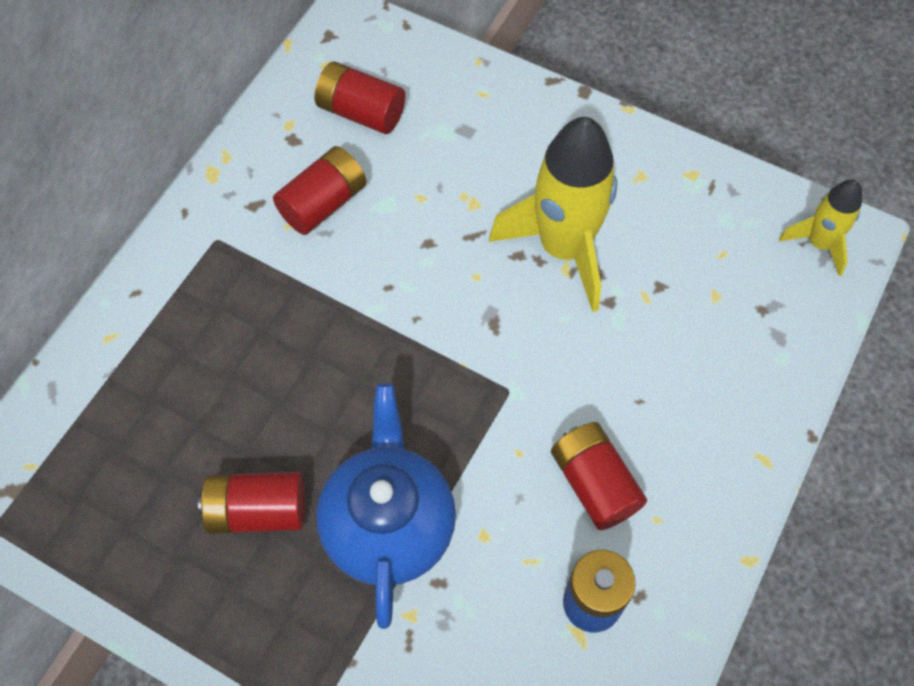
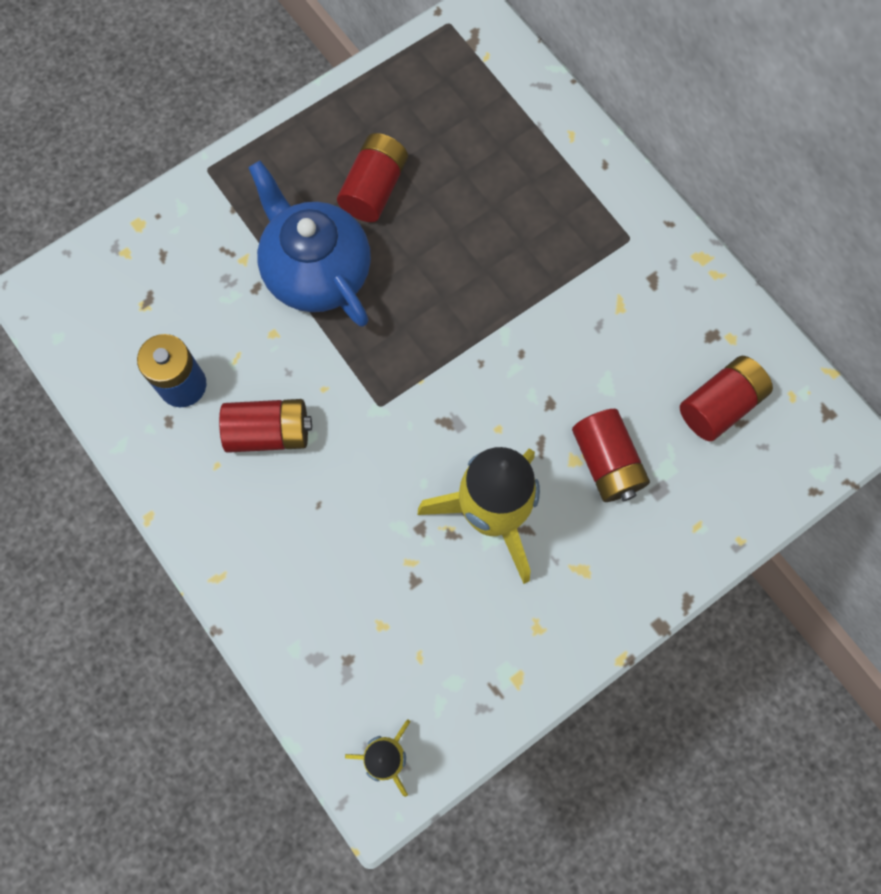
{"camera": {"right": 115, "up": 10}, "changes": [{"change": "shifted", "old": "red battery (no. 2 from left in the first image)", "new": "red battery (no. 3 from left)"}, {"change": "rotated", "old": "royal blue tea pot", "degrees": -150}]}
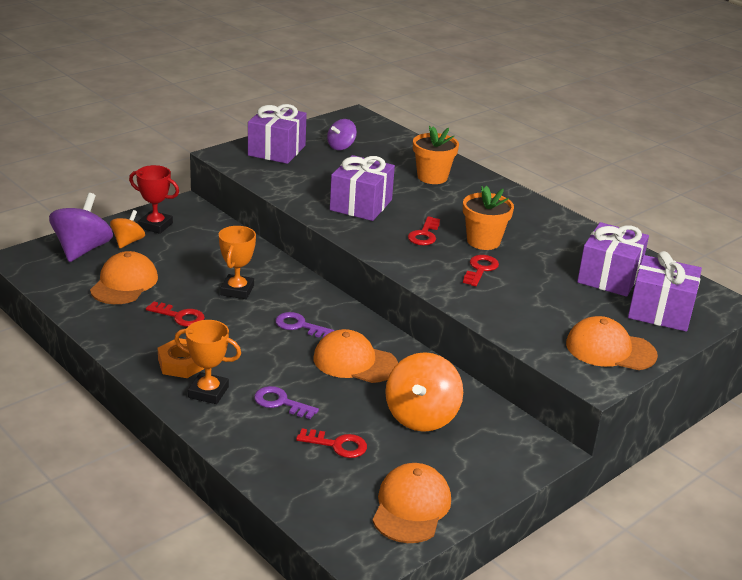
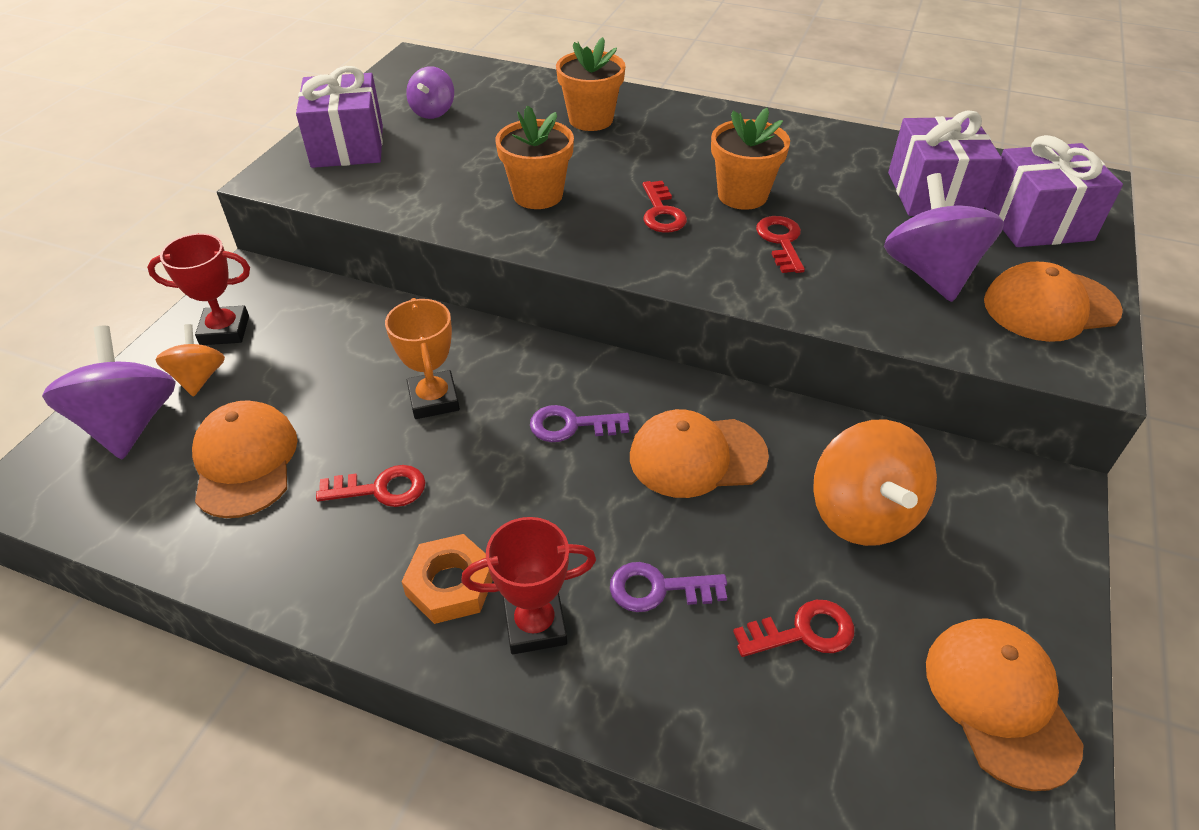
{"camera": {"right": -25, "up": 15}, "changes": [{"change": "new", "new": "violet toy top (no. 3 from left)"}, {"change": "swapped", "old": "violet wrapped gift (no. 2 from left)", "new": "orange flower pot (no. 1 from left)"}, {"change": "repainted", "old": "orange prize cup (no. 1 from left)", "new": "red prize cup (no. 2 from left)"}]}
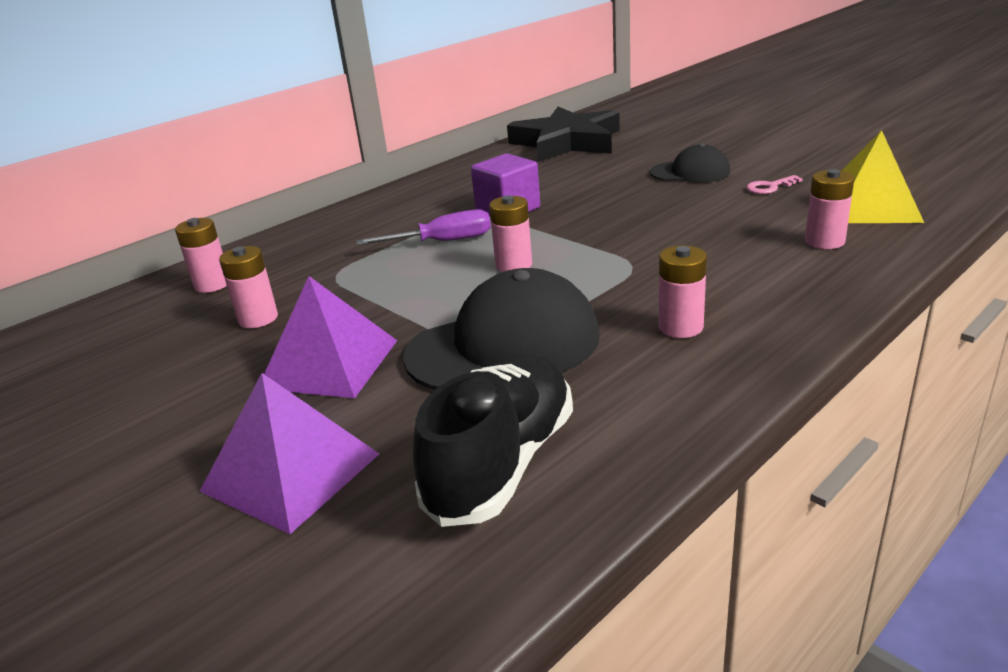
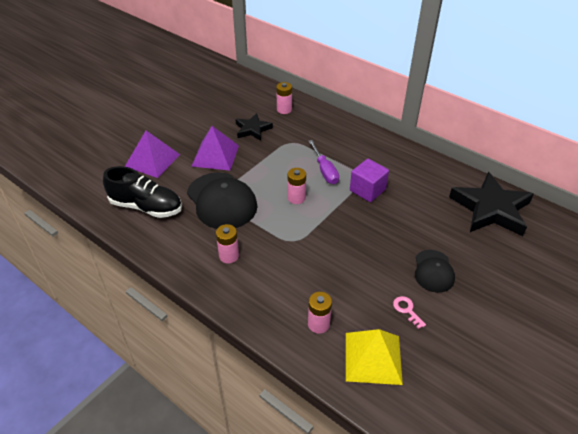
{"camera": {"right": 80, "up": 15}, "changes": [{"change": "swapped", "old": "rosy battery (no. 2 from left)", "new": "jet-black five-pointed star (no. 1 from left)"}]}
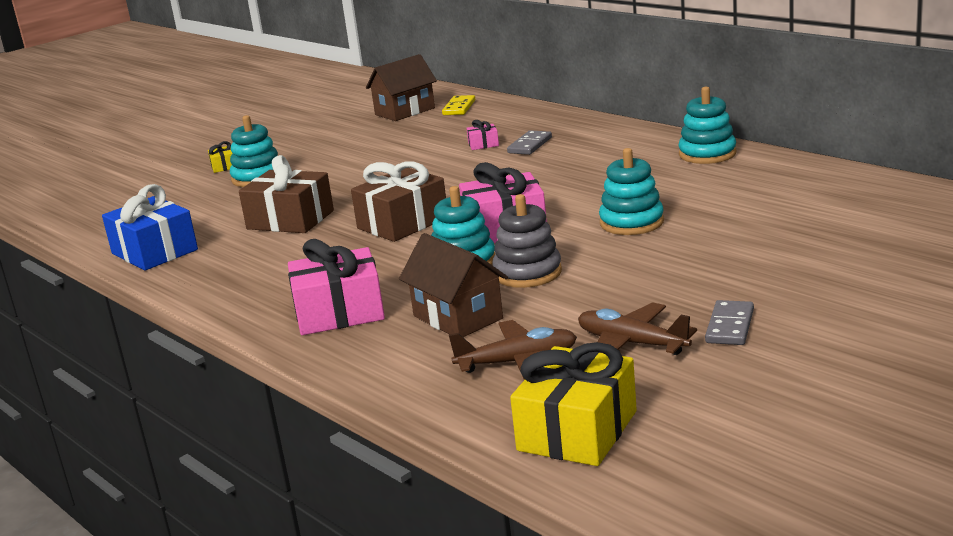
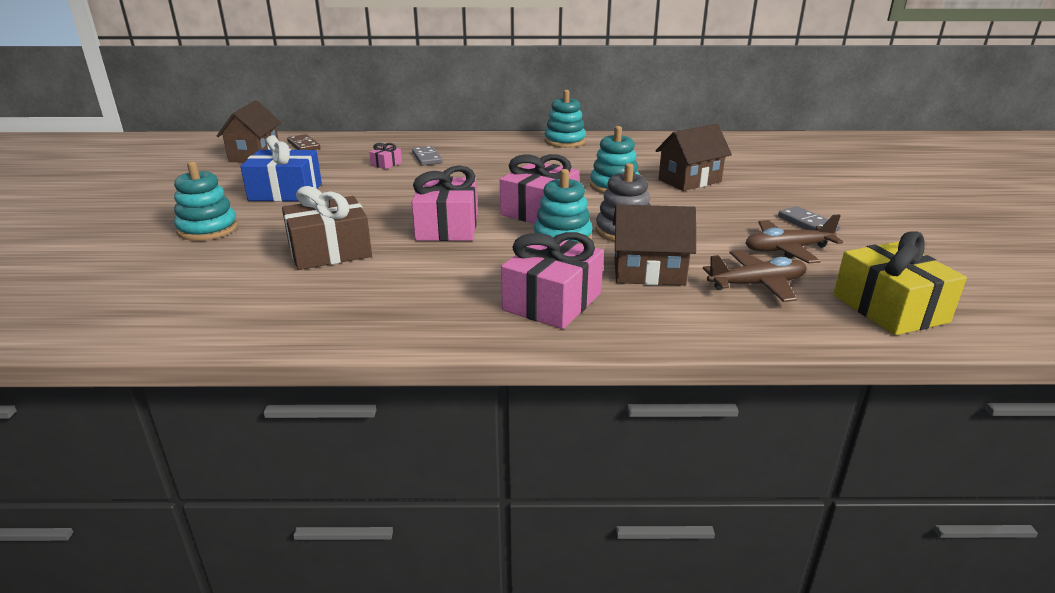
{"camera": {"right": -50, "up": 5}, "changes": [{"change": "gone", "old": "bright yellow wrapped gift (no. 1 from left)"}, {"change": "new", "new": "dark brown house (no. 3 from left)"}, {"change": "shifted", "old": "royal blue wrapped gift"}, {"change": "repainted", "old": "dark brown wrapped gift (no. 2 from left)", "new": "rosy wrapped gift (no. 2 from left)"}, {"change": "repainted", "old": "bright yellow domino", "new": "dark brown domino"}, {"change": "rotated", "old": "dark brown plane (no. 1 from left)", "degrees": 45}]}
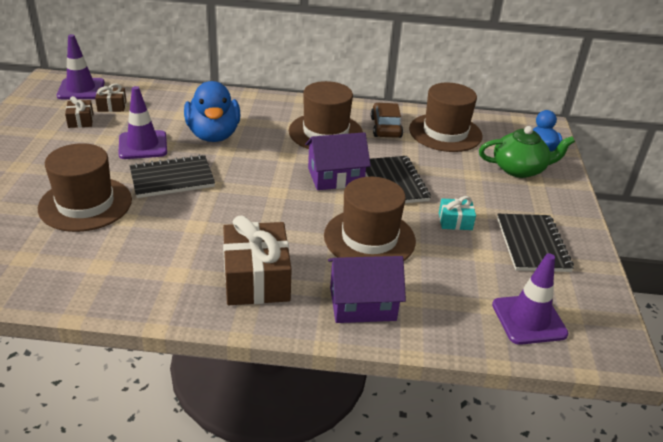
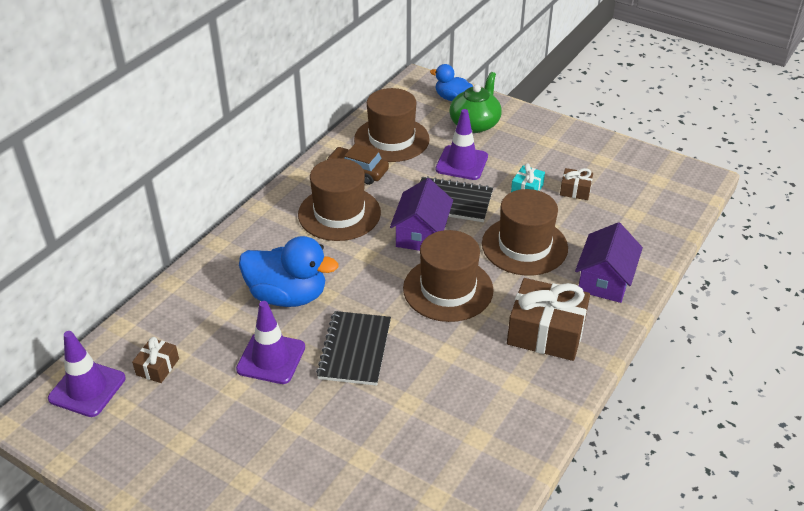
{"camera": {"right": -60, "up": 5}, "changes": [{"change": "gone", "old": "jet-black notepad (no. 3 from left)"}, {"change": "shifted", "old": "dark brown top hat (no. 1 from left in the first image)", "new": "dark brown top hat (no. 3 from left)"}, {"change": "shifted", "old": "dark brown wrapped gift (no. 1 from left in the first image)", "new": "dark brown wrapped gift (no. 3 from left)"}, {"change": "shifted", "old": "violet safety cone (no. 3 from left)"}]}
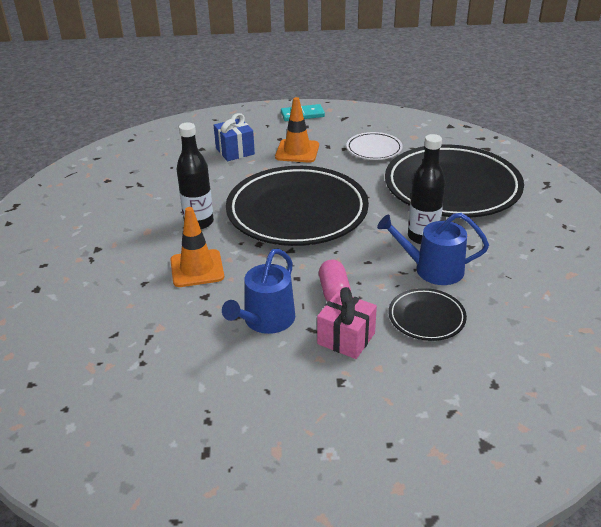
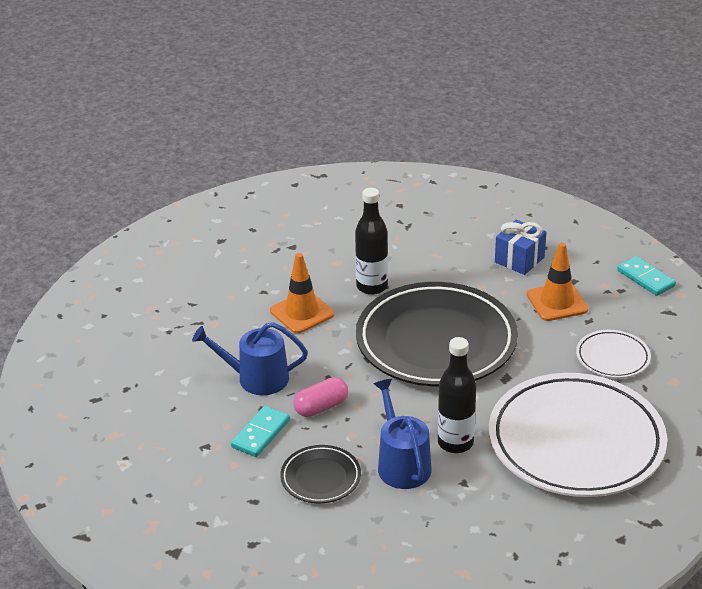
{"camera": {"right": 65, "up": 0}, "changes": [{"change": "swapped", "old": "rosy wrapped gift", "new": "aqua domino (no. 1 from left)"}, {"change": "repainted", "old": "jet-black dinner plate (no. 3 from left)", "new": "white dinner plate (no. 1 from left)"}]}
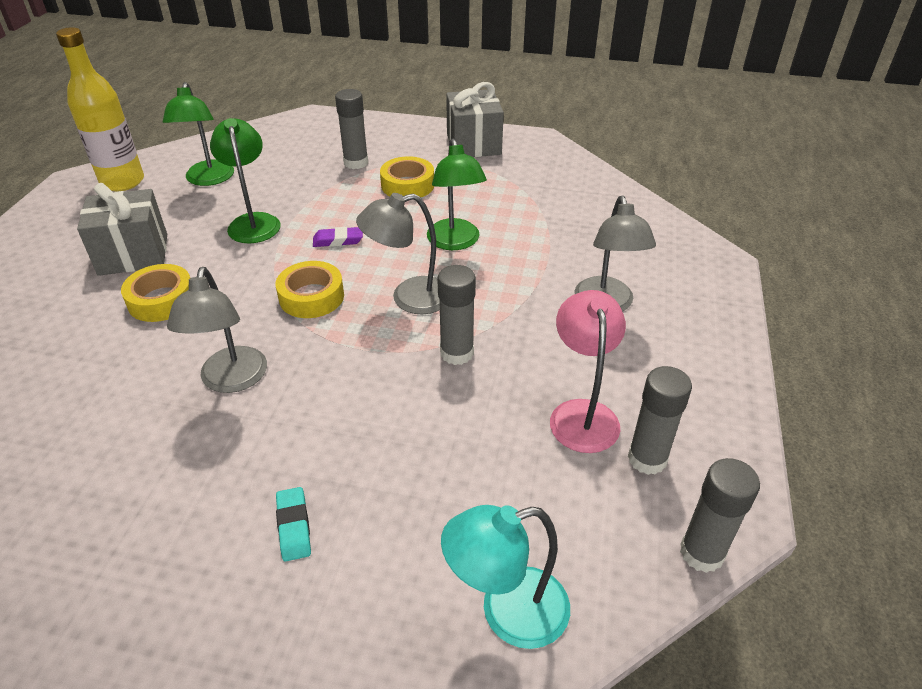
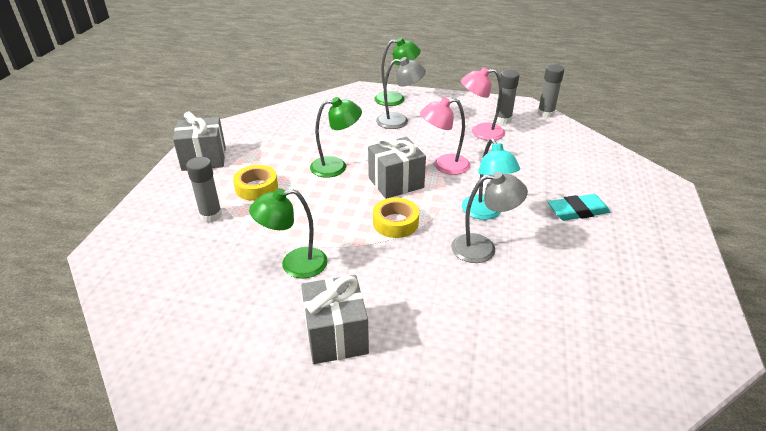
{"camera": {"right": -90, "up": -5}, "changes": [{"change": "gone", "old": "bright yellow bottle"}, {"change": "gone", "old": "bright yellow tape (no. 1 from left)"}, {"change": "gone", "old": "violet gum eraser"}, {"change": "shifted", "old": "green lamp (no. 1 from left in the first image)", "new": "green lamp (no. 3 from left)"}, {"change": "shifted", "old": "aqua lamp"}, {"change": "swapped", "old": "ash-grey lamp (no. 2 from left)", "new": "ash-grey wrapped gift (no. 3 from left)"}, {"change": "swapped", "old": "ash-grey glue stick (no. 2 from left)", "new": "rosy lamp (no. 1 from left)"}, {"change": "scaled", "old": "aqua gum eraser", "factor": 1.61}]}
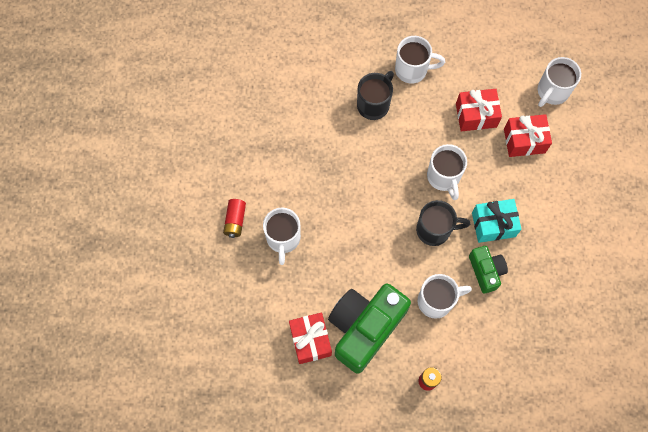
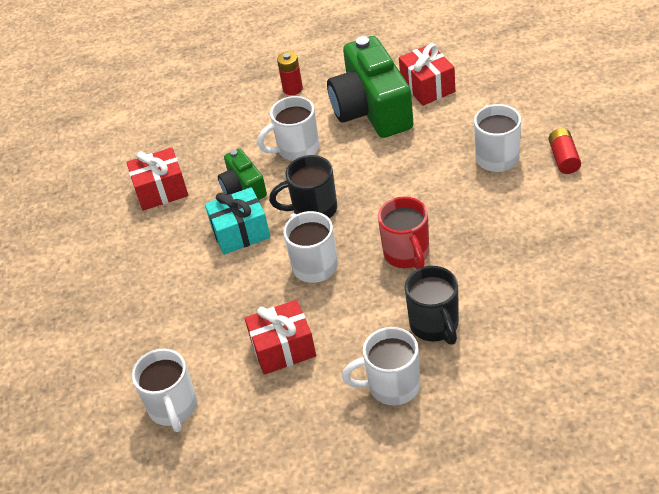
{"camera": {"right": 175, "up": -25}, "changes": [{"change": "new", "new": "red tea mug"}, {"change": "shifted", "old": "red wrapped gift (no. 3 from left in the first image)", "new": "red wrapped gift (no. 1 from left)"}, {"change": "rotated", "old": "green photo camera (no. 1 from left in the first image)", "degrees": 135}, {"change": "rotated", "old": "jet-black tea mug (no. 1 from left in the first image)", "degrees": -45}, {"change": "rotated", "old": "white tea mug (no. 5 from left in the first image)", "degrees": 135}]}
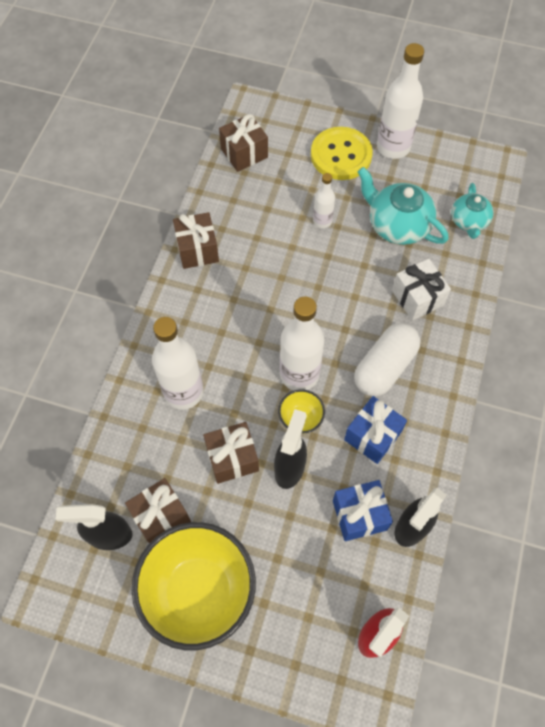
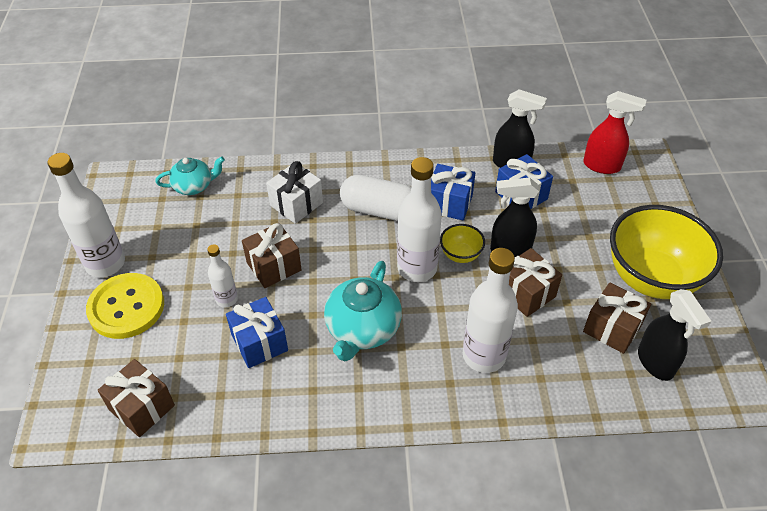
{"camera": {"right": -110, "up": -15}, "changes": [{"change": "new", "new": "royal blue wrapped gift (no. 1 from left)"}, {"change": "shifted", "old": "dark brown wrapped gift (no. 2 from left)"}, {"change": "shifted", "old": "aqua tea pot (no. 1 from left in the first image)", "new": "aqua tea pot (no. 2 from left)"}]}
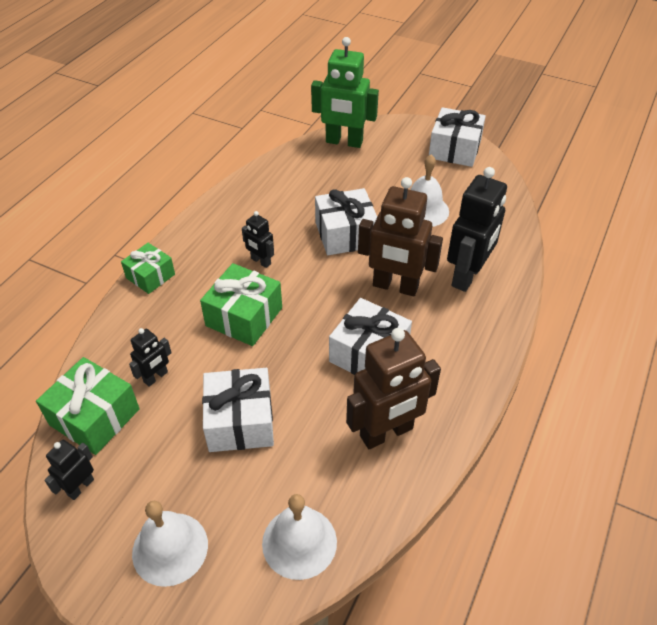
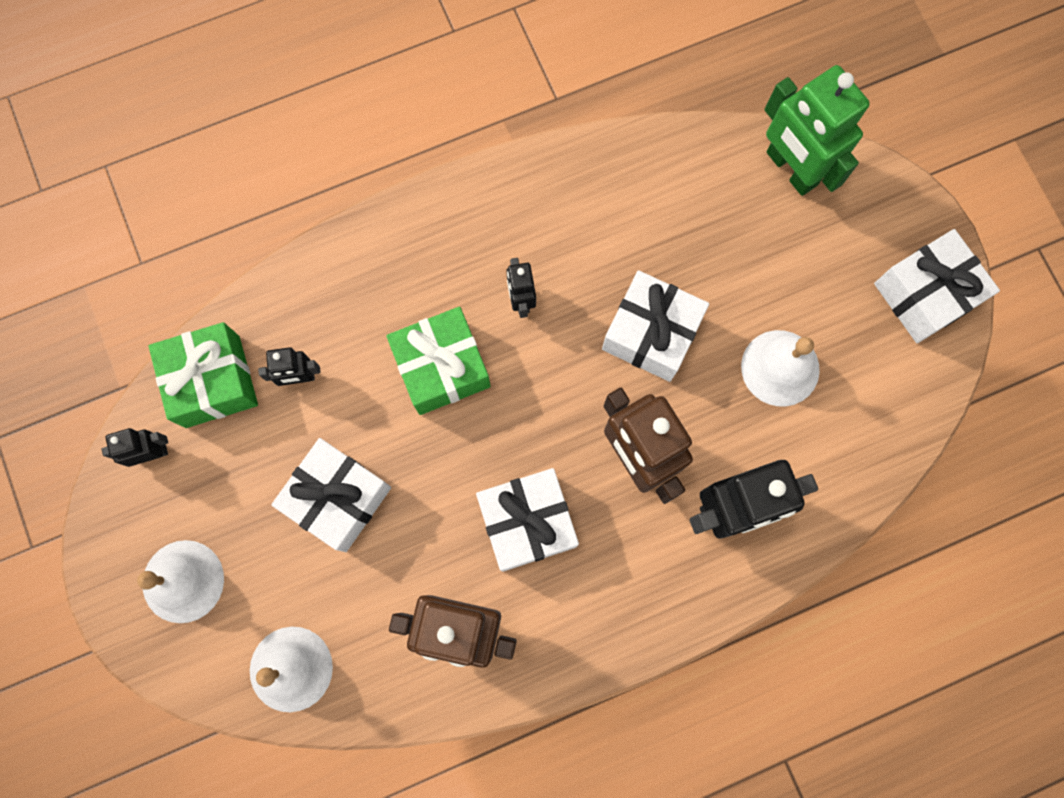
{"camera": {"right": 40, "up": 30}, "changes": [{"change": "gone", "old": "green wrapped gift (no. 2 from left)"}]}
